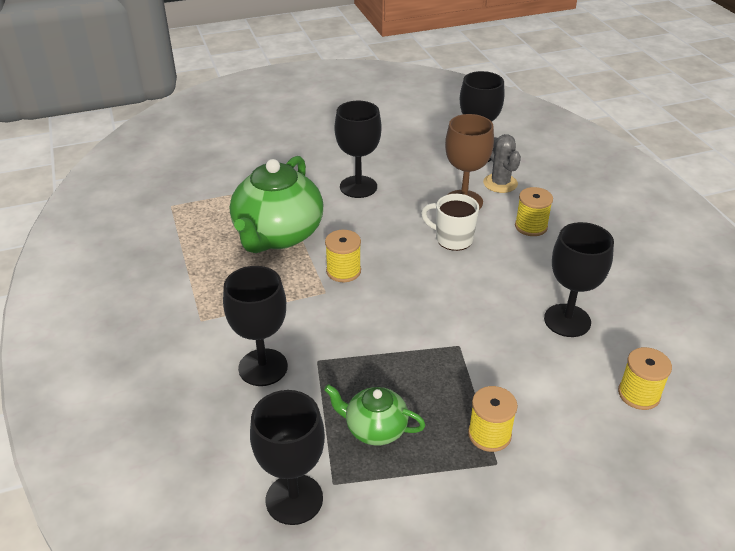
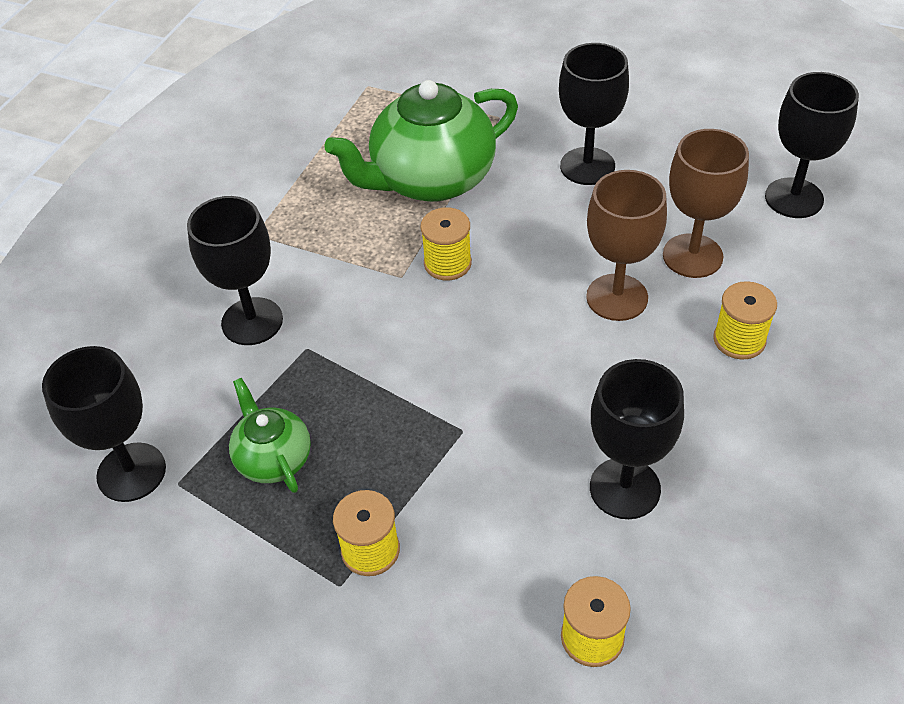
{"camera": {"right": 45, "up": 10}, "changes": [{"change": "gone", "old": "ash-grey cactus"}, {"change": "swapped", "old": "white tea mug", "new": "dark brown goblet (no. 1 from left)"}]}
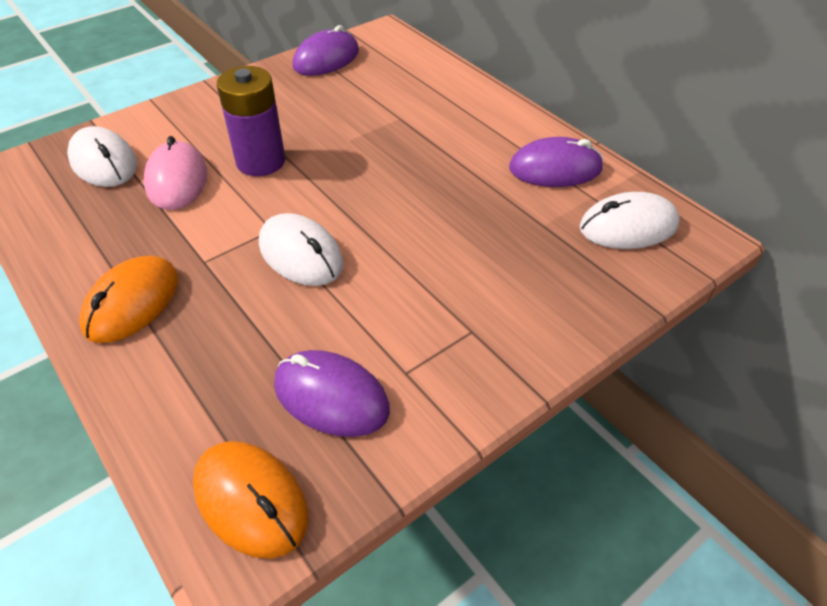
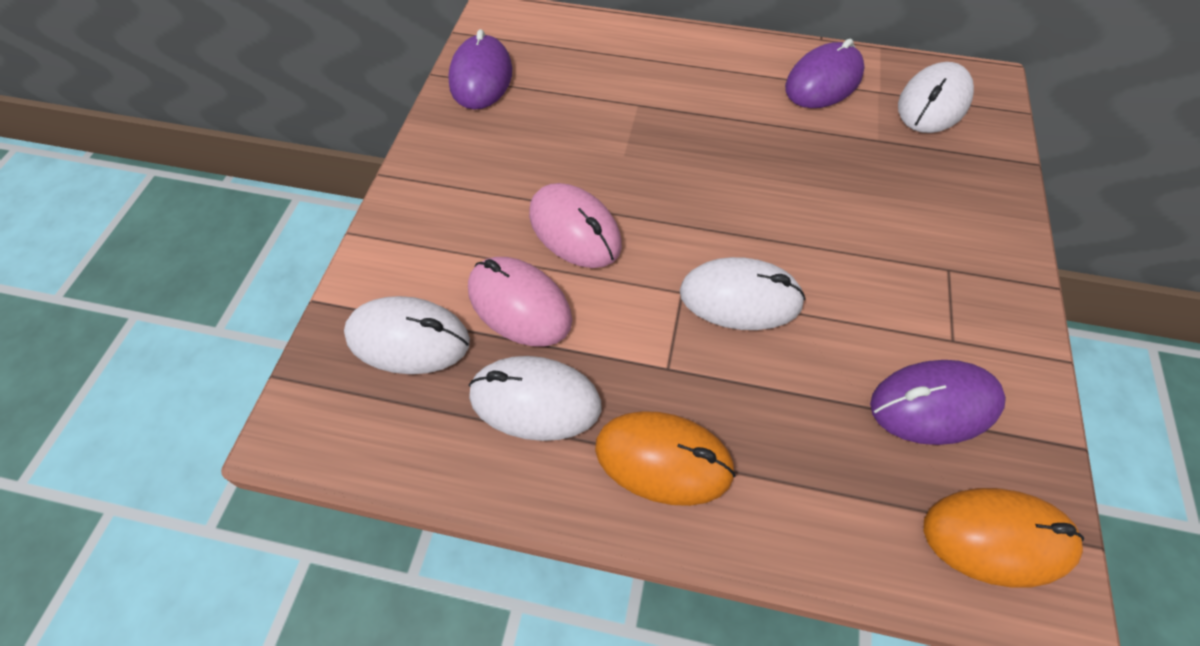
{"camera": {"right": -40, "up": 10}, "changes": [{"change": "new", "new": "white computer mouse (no. 2 from left)"}, {"change": "swapped", "old": "violet battery", "new": "rosy computer mouse (no. 2 from left)"}, {"change": "rotated", "old": "orange computer mouse (no. 1 from left)", "degrees": -60}]}
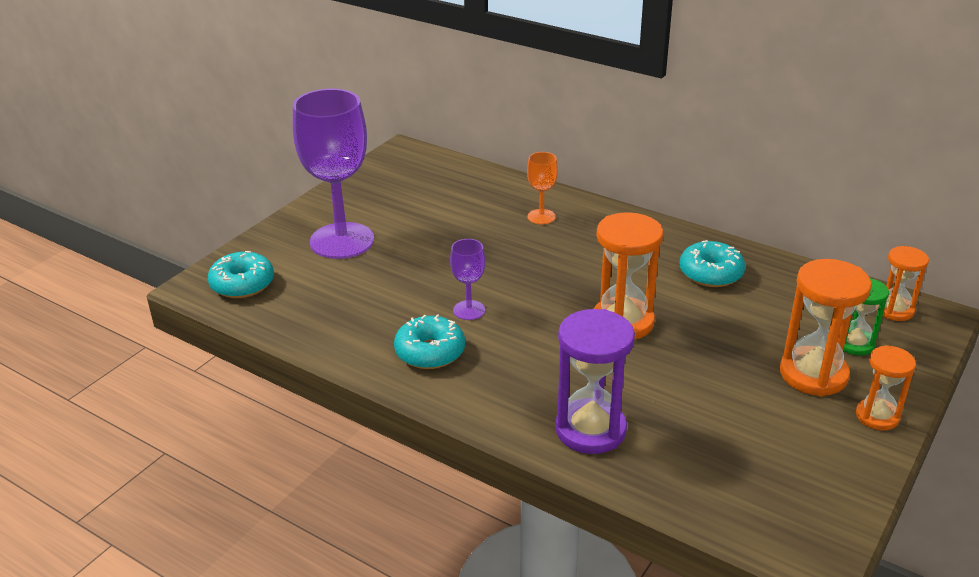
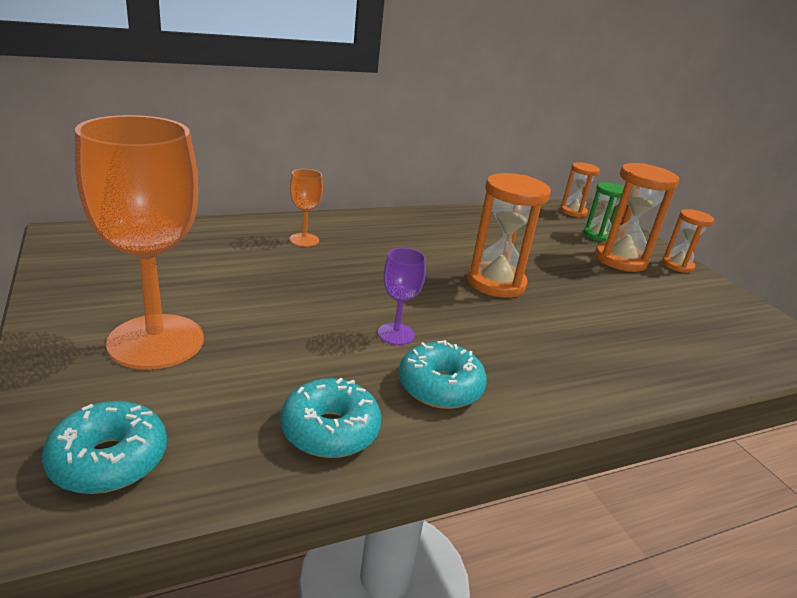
{"camera": {"right": -60, "up": -5}, "changes": [{"change": "gone", "old": "violet hourglass"}, {"change": "shifted", "old": "aqua donut (no. 3 from left in the first image)", "new": "aqua donut (no. 2 from left)"}, {"change": "repainted", "old": "violet goblet (no. 1 from left)", "new": "orange goblet (no. 1 from left)"}]}
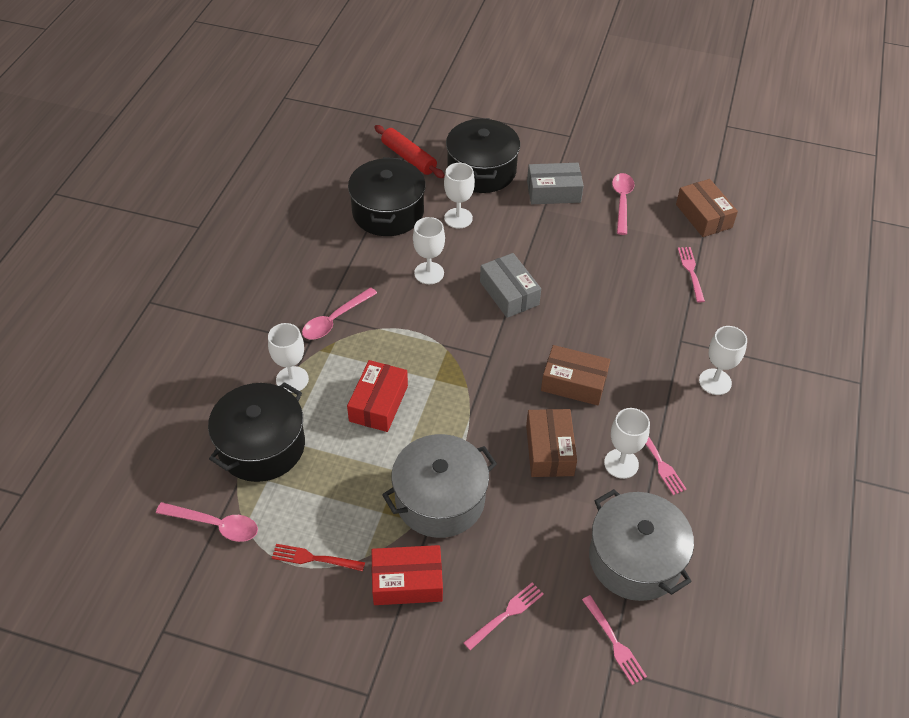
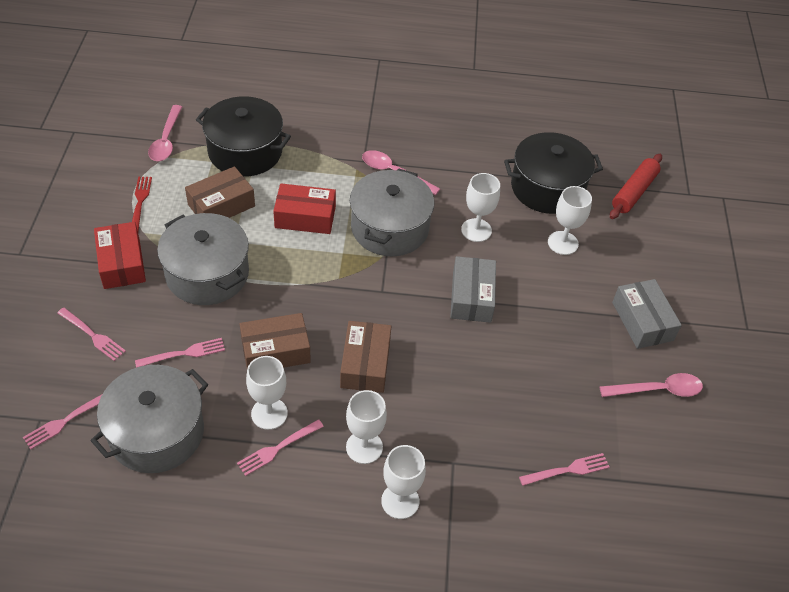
{"camera": {"right": 75, "up": 0}, "changes": [{"change": "gone", "old": "jet-black pot (no. 3 from left)"}, {"change": "new", "new": "rosy fork (no. 3 from left)"}, {"change": "new", "new": "ash-grey pot (no. 3 from left)"}, {"change": "shifted", "old": "white goblet (no. 1 from left in the first image)", "new": "white goblet (no. 2 from left)"}, {"change": "shifted", "old": "dark brown box (no. 3 from left in the first image)", "new": "dark brown box (no. 1 from left)"}, {"change": "rotated", "old": "ash-grey box (no. 1 from left)", "degrees": -45}]}
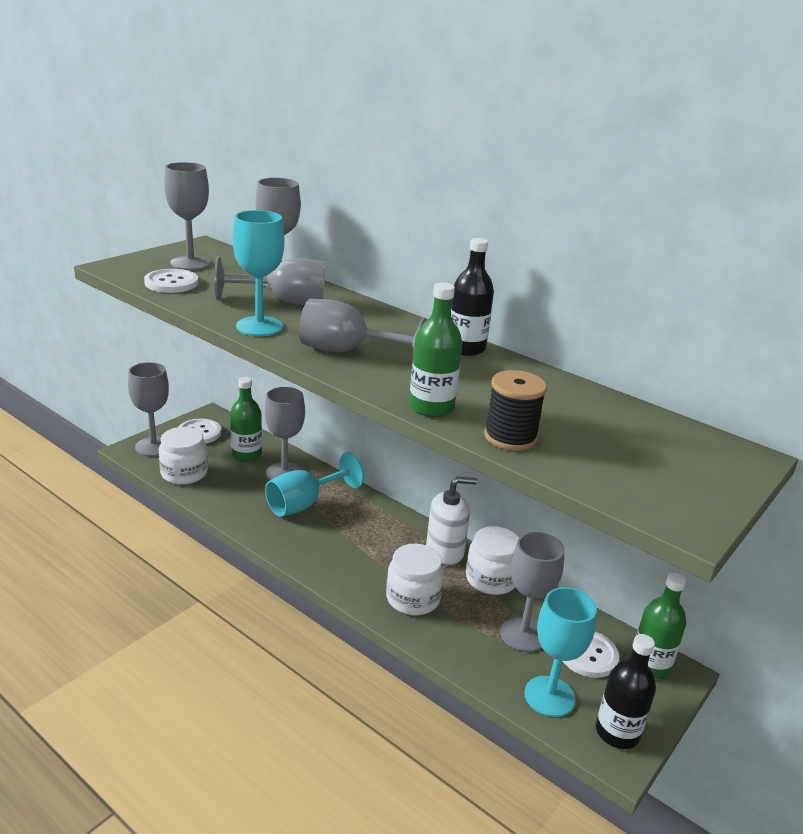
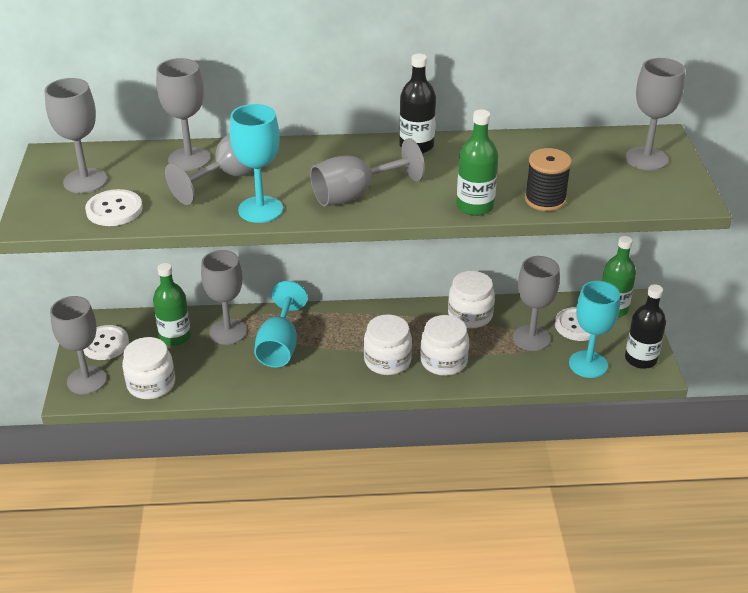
{"camera": {"right": -40, "up": 10}, "changes": [{"change": "gone", "old": "white soap dispenser"}, {"change": "new", "new": "white jam jar (no. 2 from left)"}, {"change": "new", "new": "ash-grey goblet (no. 8 from left)"}]}
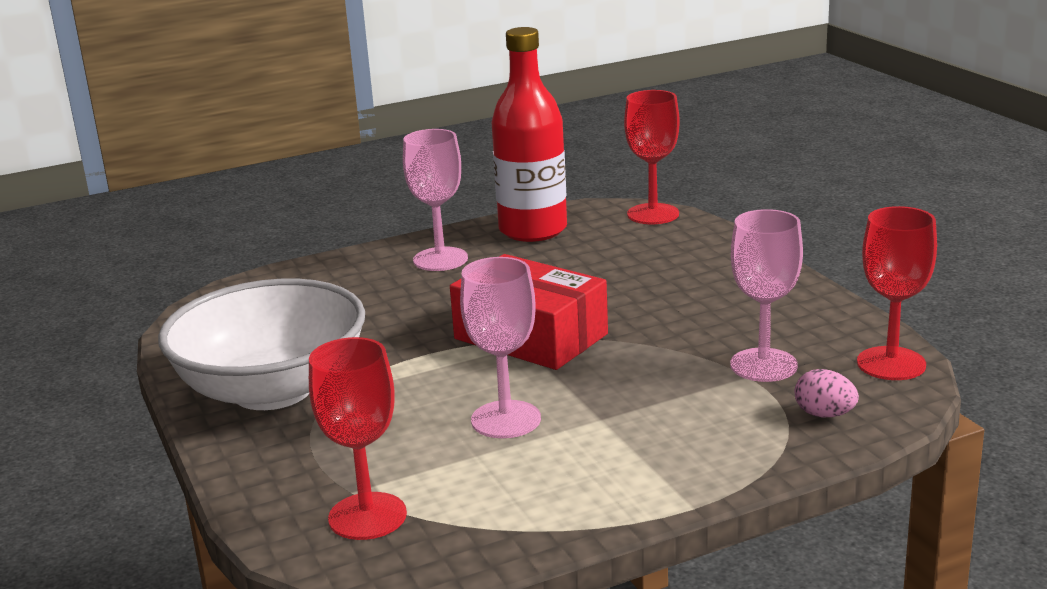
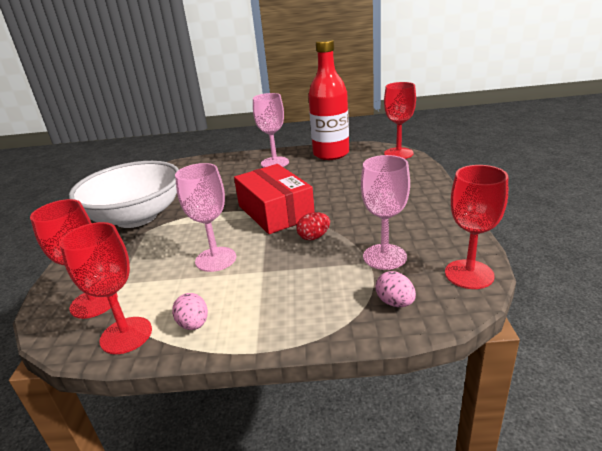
{"camera": {"right": 25, "up": 5}, "changes": [{"change": "new", "new": "red goblet (no. 2 from left)"}, {"change": "new", "new": "rosy toy egg (no. 1 from left)"}, {"change": "new", "new": "red toy egg"}]}
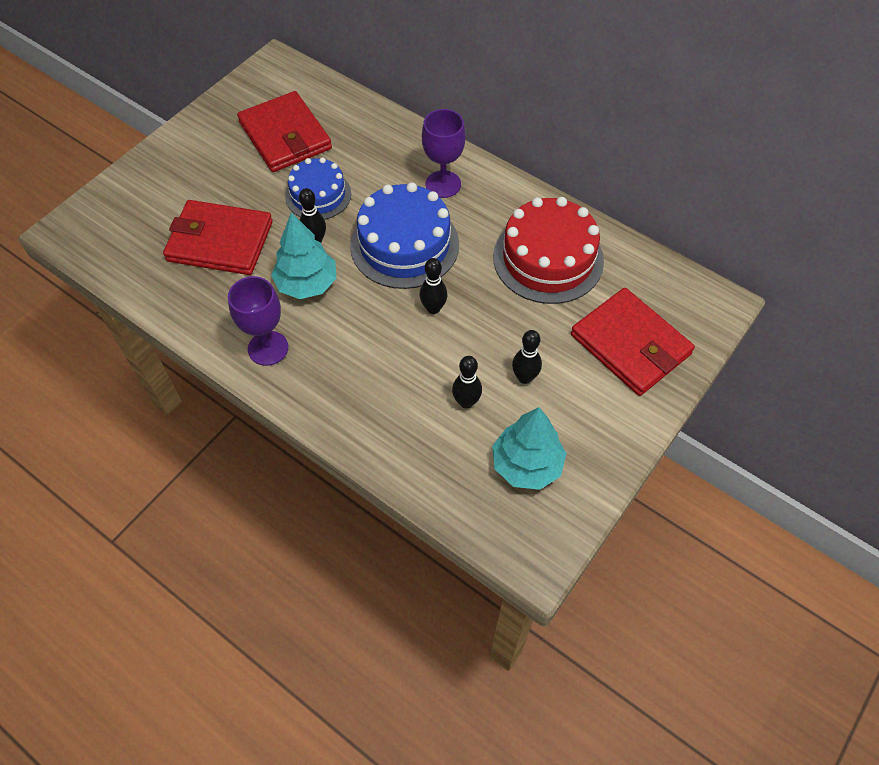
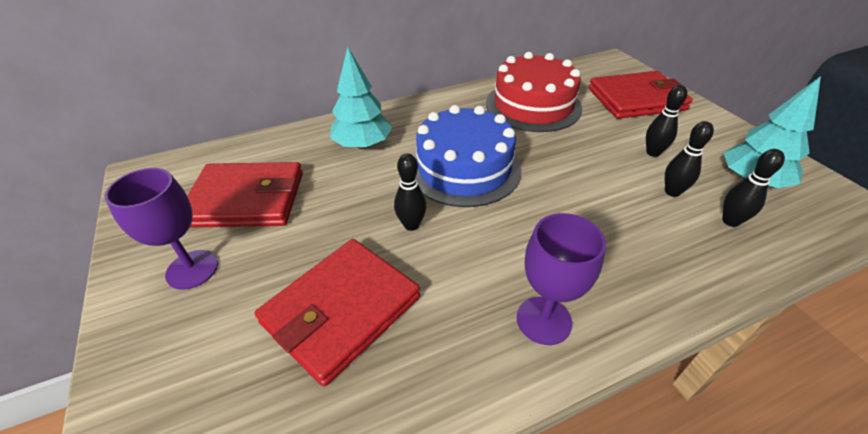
{"camera": {"right": -60, "up": -15}, "changes": [{"change": "gone", "old": "royal blue gateau (no. 1 from left)"}, {"change": "shifted", "old": "aqua fir tree (no. 1 from left)"}, {"change": "shifted", "old": "jet-black bowling pin (no. 2 from left in the first image)", "new": "jet-black bowling pin (no. 4 from left)"}, {"change": "shifted", "old": "violet goblet (no. 2 from left in the first image)", "new": "violet goblet (no. 1 from left)"}]}
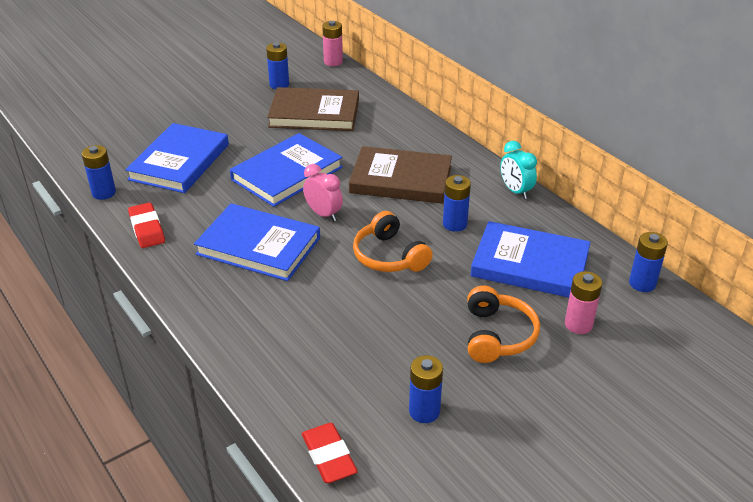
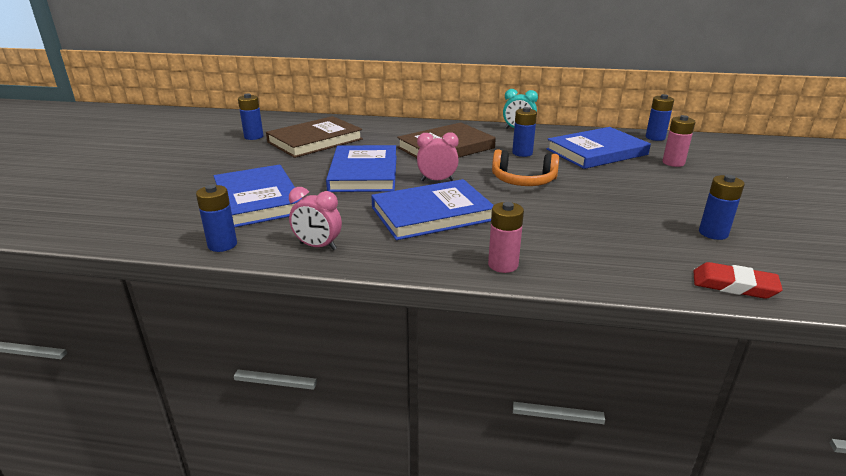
{"camera": {"right": -45, "up": -10}, "changes": [{"change": "gone", "old": "orange headset (no. 2 from left)"}, {"change": "shifted", "old": "rosy battery (no. 1 from left)"}, {"change": "swapped", "old": "red gum eraser (no. 1 from left)", "new": "rosy clock (no. 1 from left)"}]}
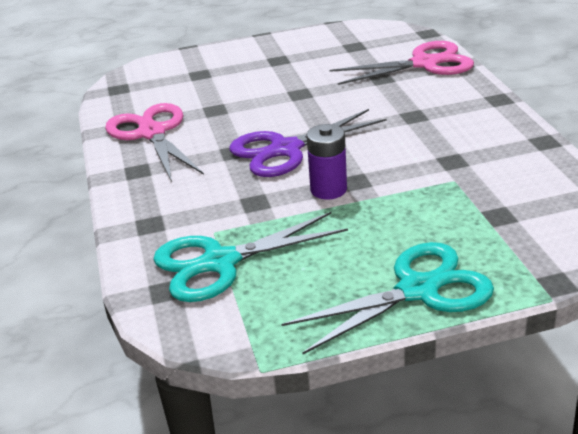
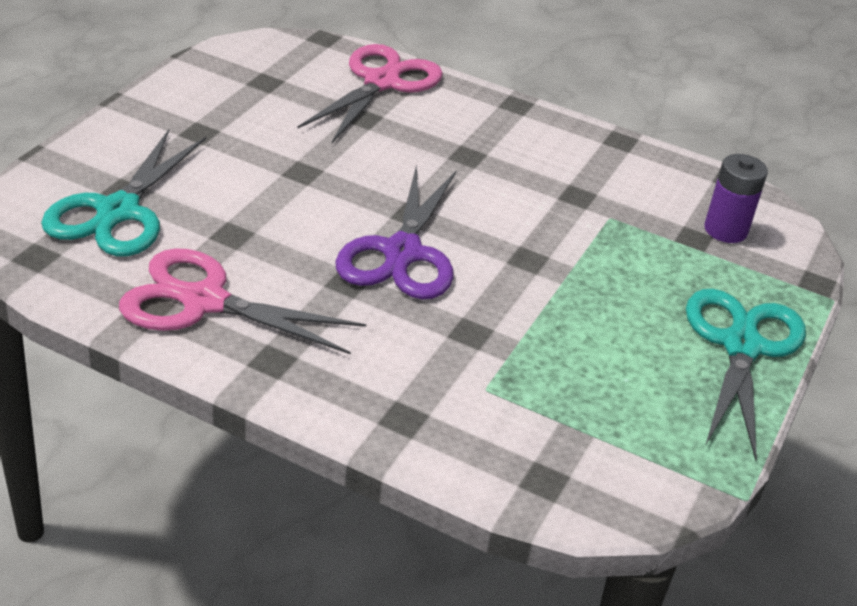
{"camera": {"right": -55, "up": 5}, "changes": [{"change": "shifted", "old": "aqua shears (no. 1 from left)"}, {"change": "shifted", "old": "violet battery"}]}
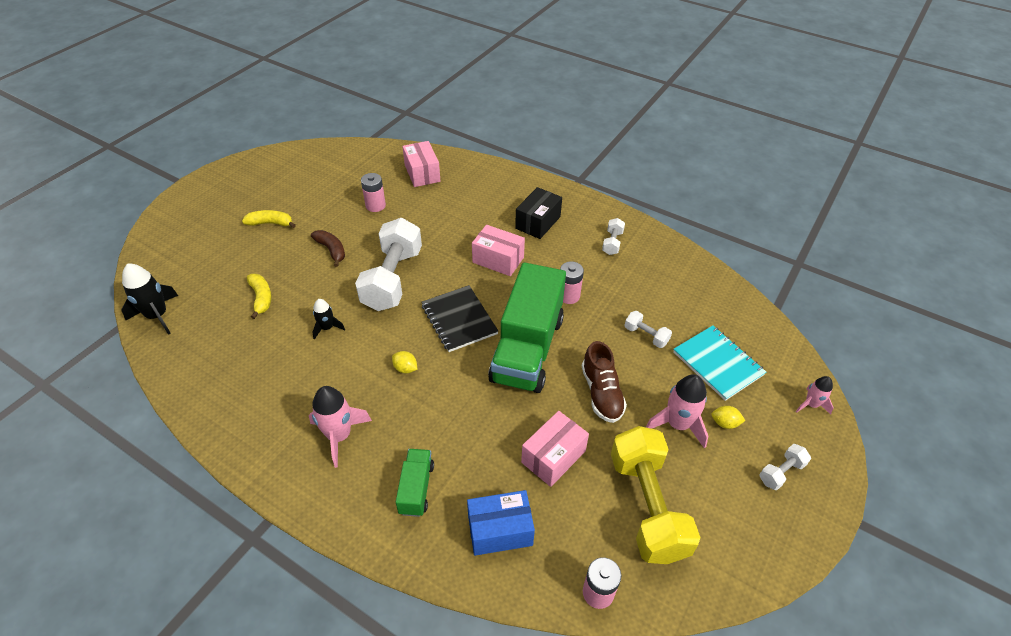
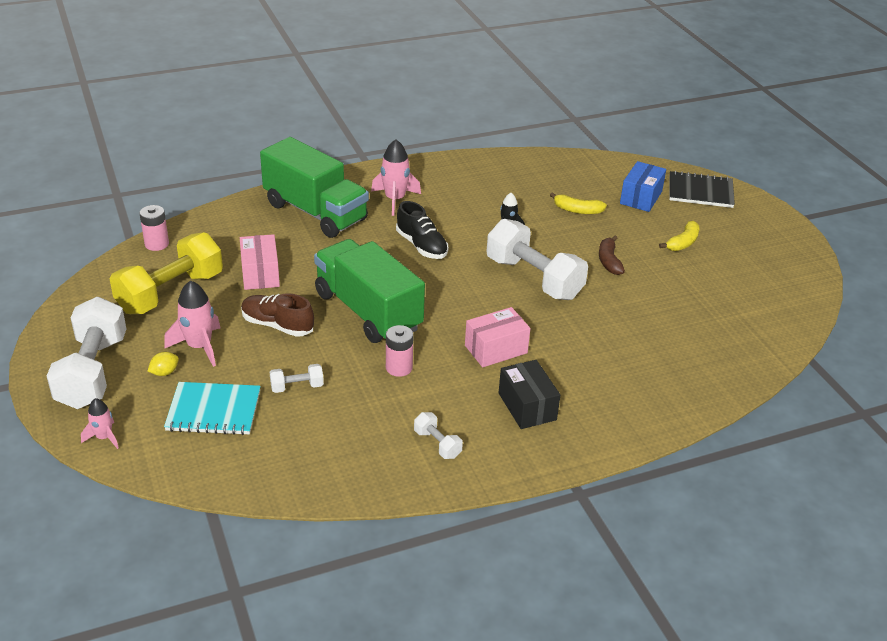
{"camera": {"right": 125, "up": -10}, "changes": [{"change": "gone", "old": "jet-black spaceship (no. 1 from left)"}, {"change": "gone", "old": "rosy battery (no. 1 from left)"}, {"change": "gone", "old": "rosy box (no. 1 from left)"}, {"change": "shifted", "old": "jet-black notepad"}, {"change": "shifted", "old": "royal blue box"}, {"change": "swapped", "old": "bright yellow lemon (no. 1 from left)", "new": "jet-black shoe"}, {"change": "rotated", "old": "dark brown banana", "degrees": 90}, {"change": "rotated", "old": "bright yellow dumbbell", "degrees": -75}, {"change": "scaled", "old": "green lorry (no. 1 from left)", "factor": 2.18}, {"change": "scaled", "old": "white dumbbell (no. 4 from left in the first image)", "factor": 2.28}]}
